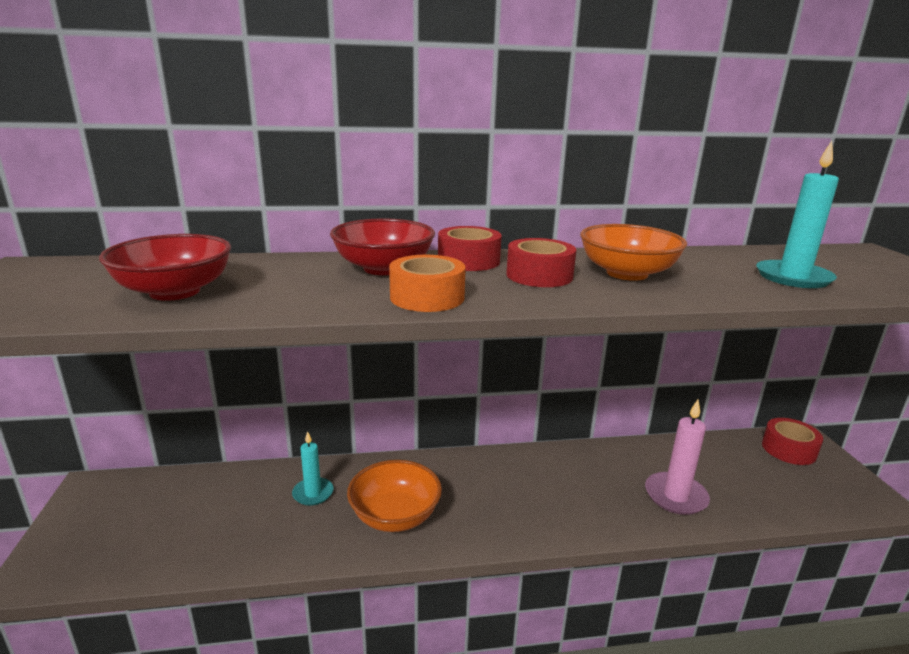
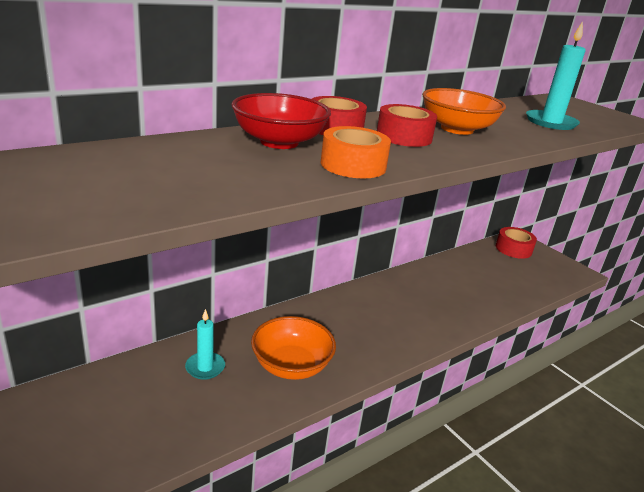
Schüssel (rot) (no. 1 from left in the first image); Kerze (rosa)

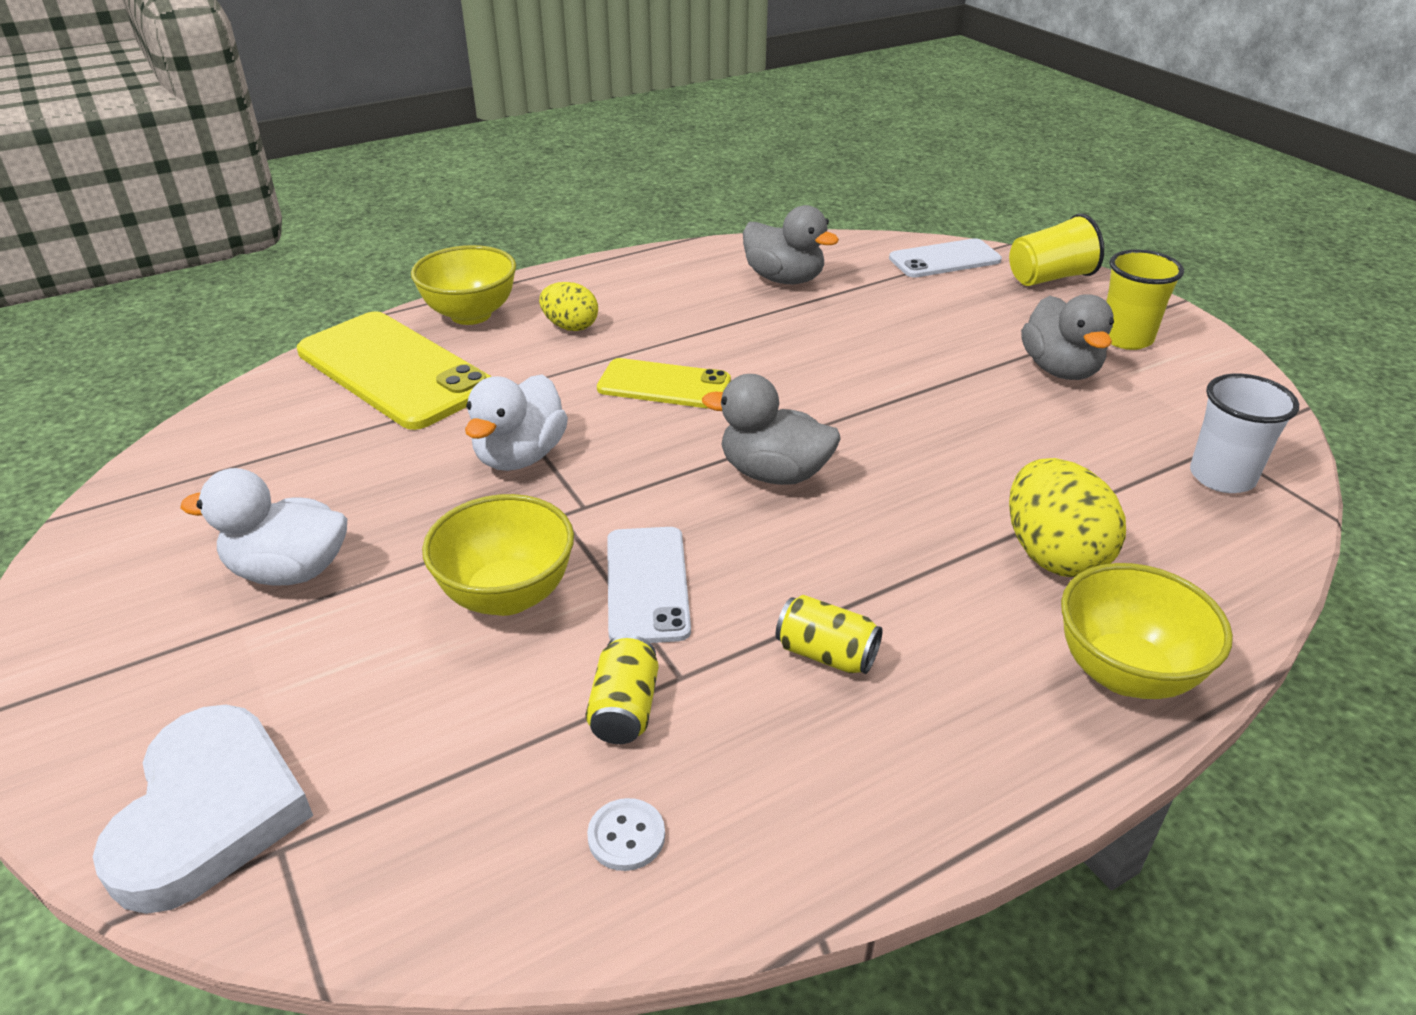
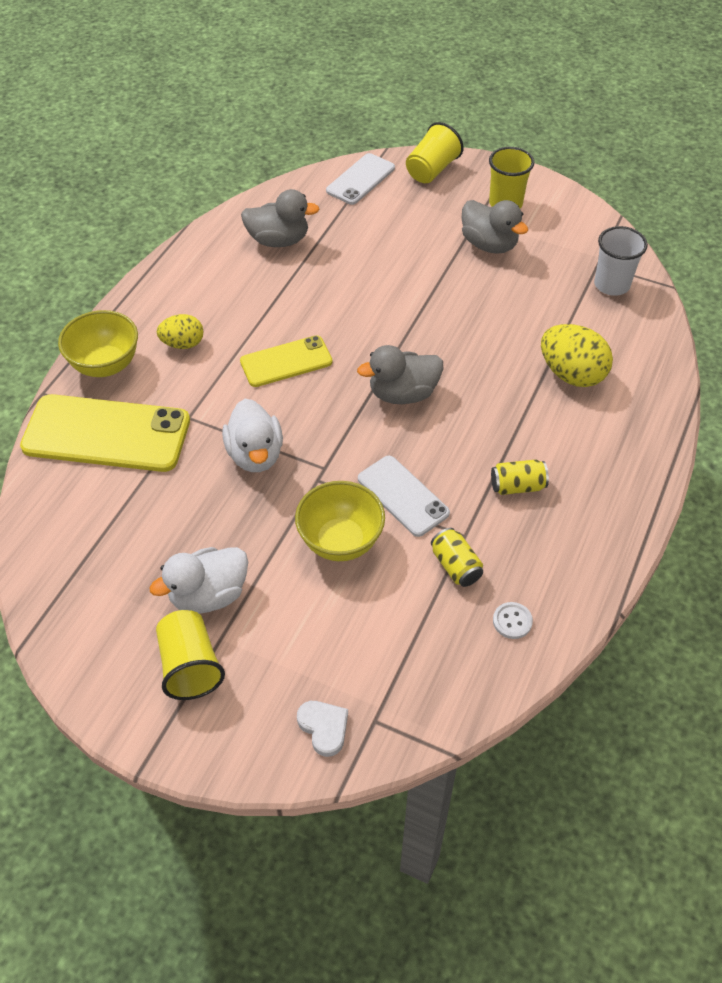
Schüssel (gelb) (no. 3 from left in the first image); Becher (gelb) (no. 1 from left); Herz (weiß)

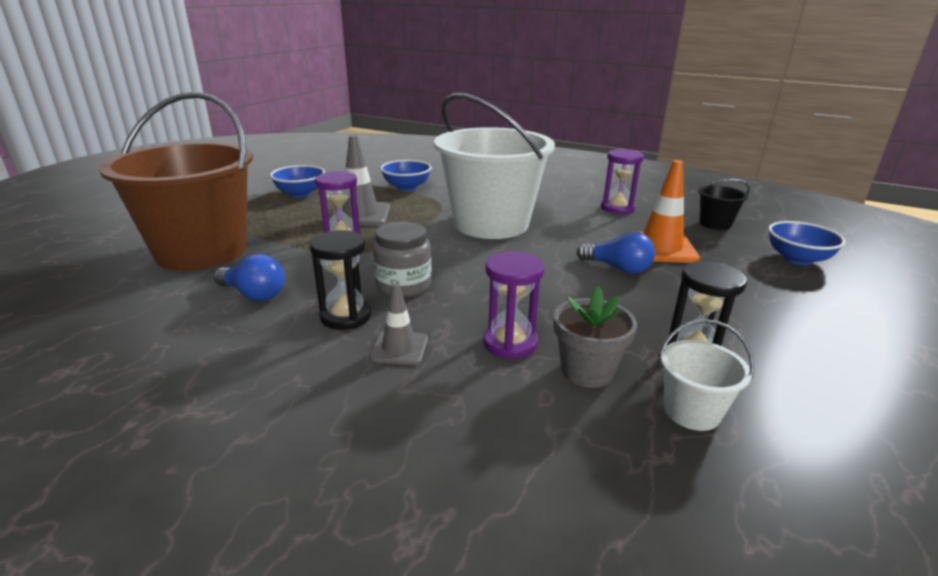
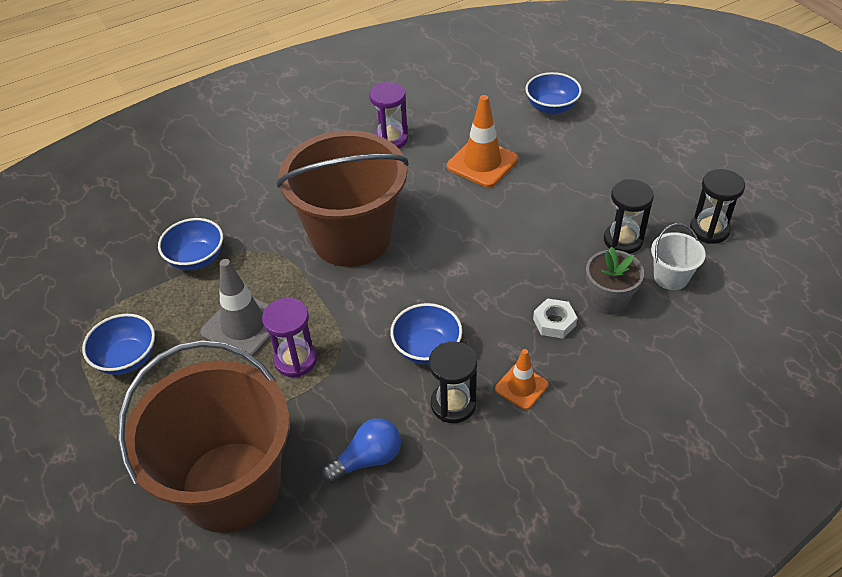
Glühbirne (blau) (no. 2 from left in the first image); Eimer (schwarz); Sanduhr (schwarz) (no. 3 from left); Schüssel (blau) (no. 3 from left); Sechskantmutter (weiß); Leitkegel (orange) (no. 2 from left); Eimer (braun) (no. 2 from left)

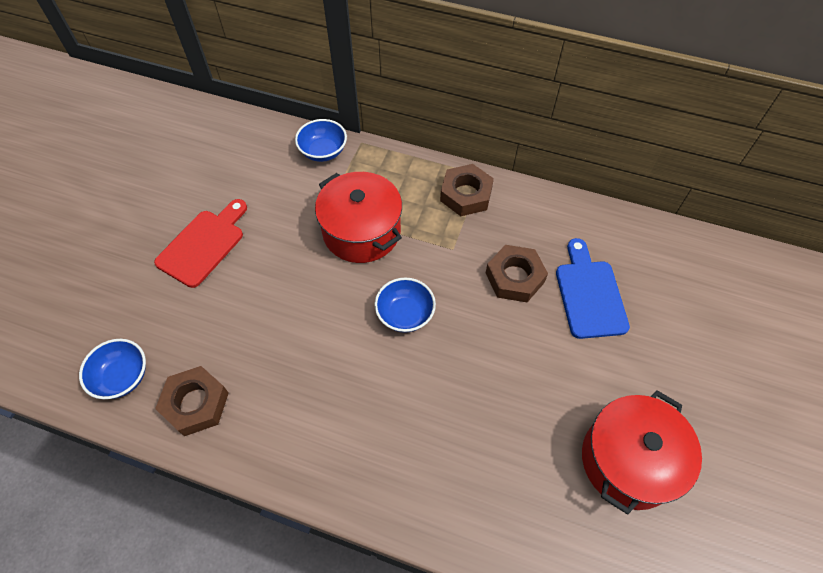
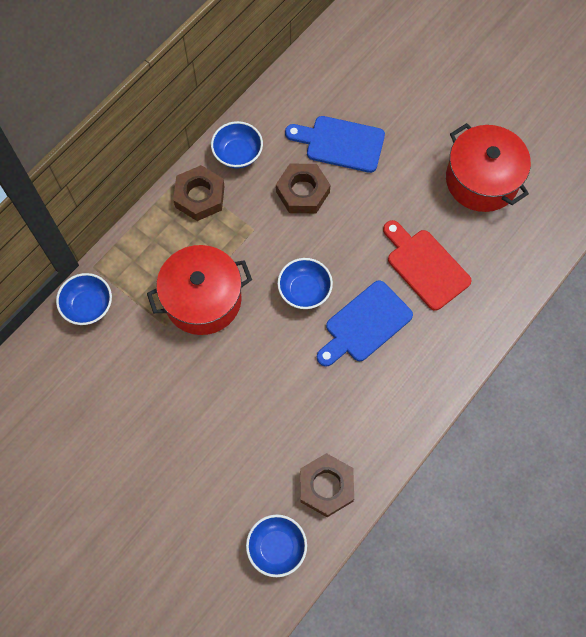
Schüssel (blau) (no. 2 from left); Schneidebrett (blau) (no. 2 from left); Schneidebrett (rot)

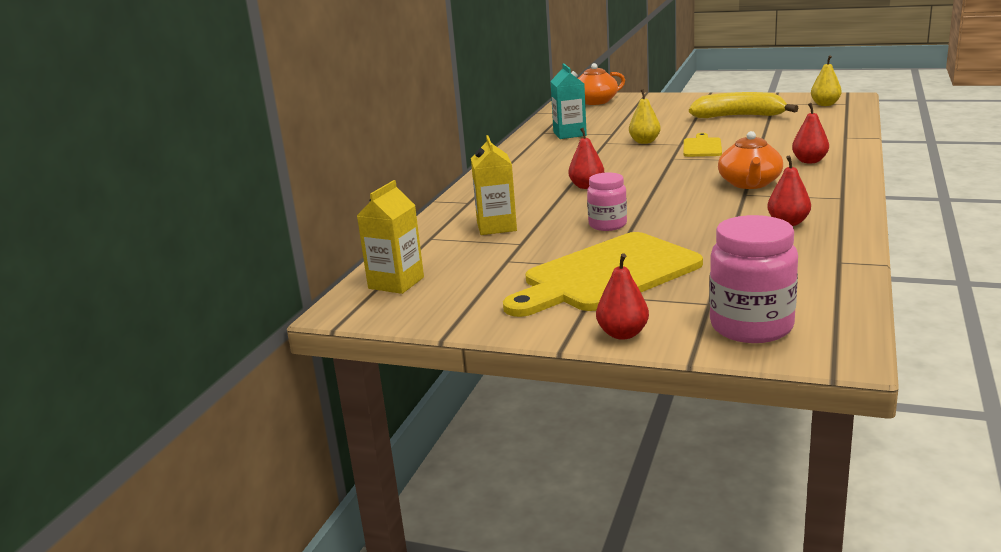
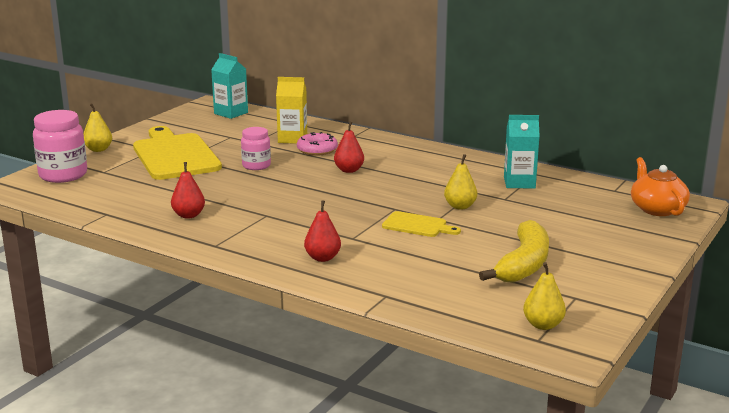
Teekanne (orange) (no. 2 from left in the first image); Donut (rosa); Getränkekarton (türkis) (no. 1 from left); Birne (gelb) (no. 1 from left)

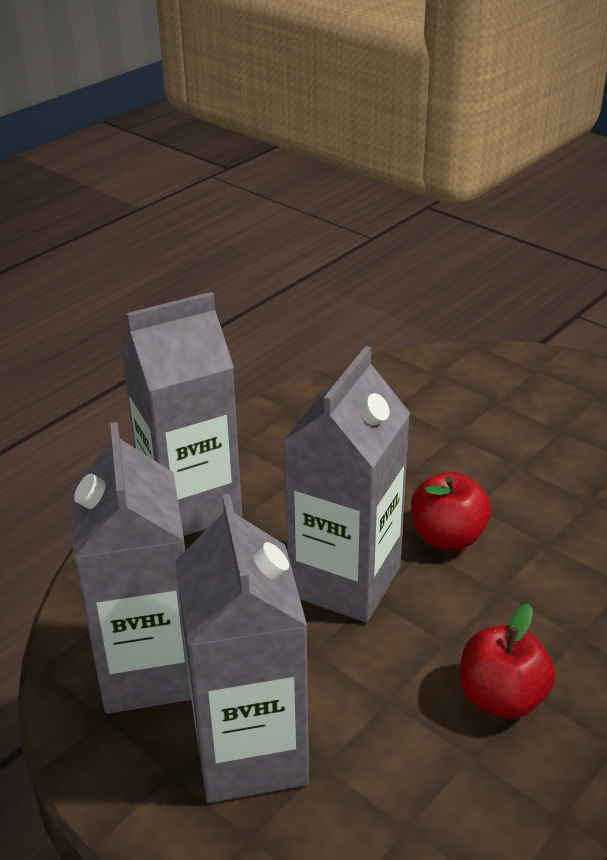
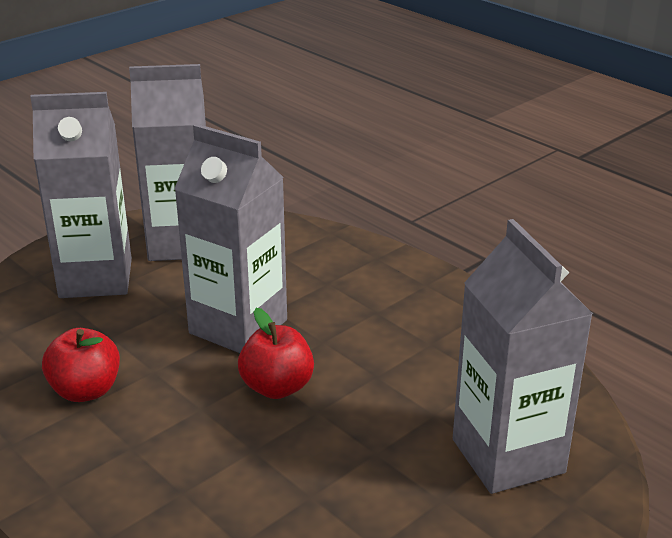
Getränkekarton (grau) (no. 4 from left)

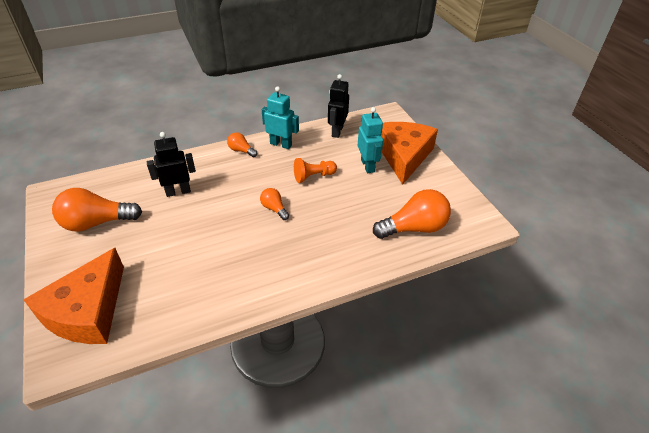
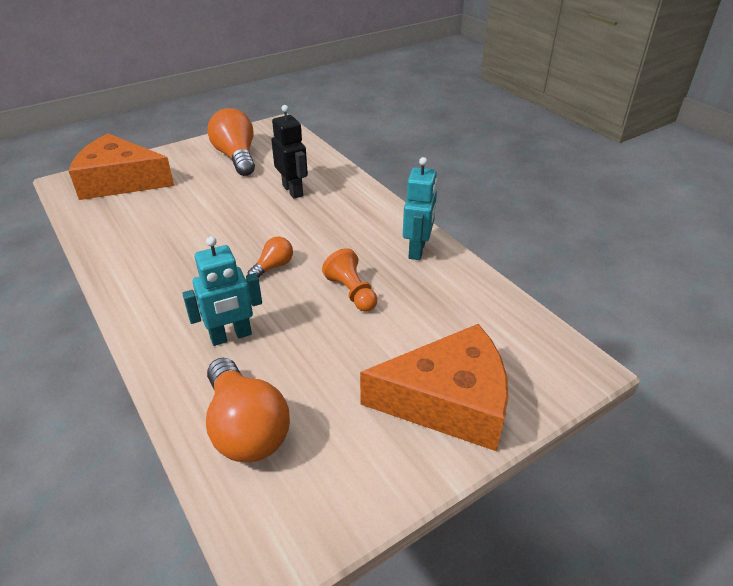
Glühbirne (orange) (no. 2 from left in the first image); Roboter (schwarz) (no. 2 from left in the first image); Roboter (türkis) (no. 1 from left)

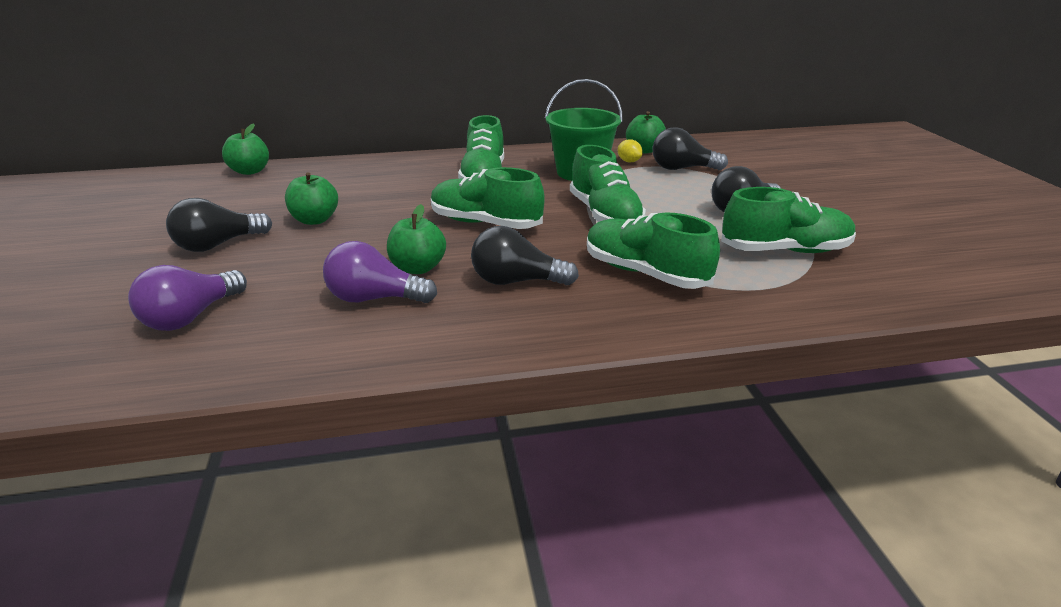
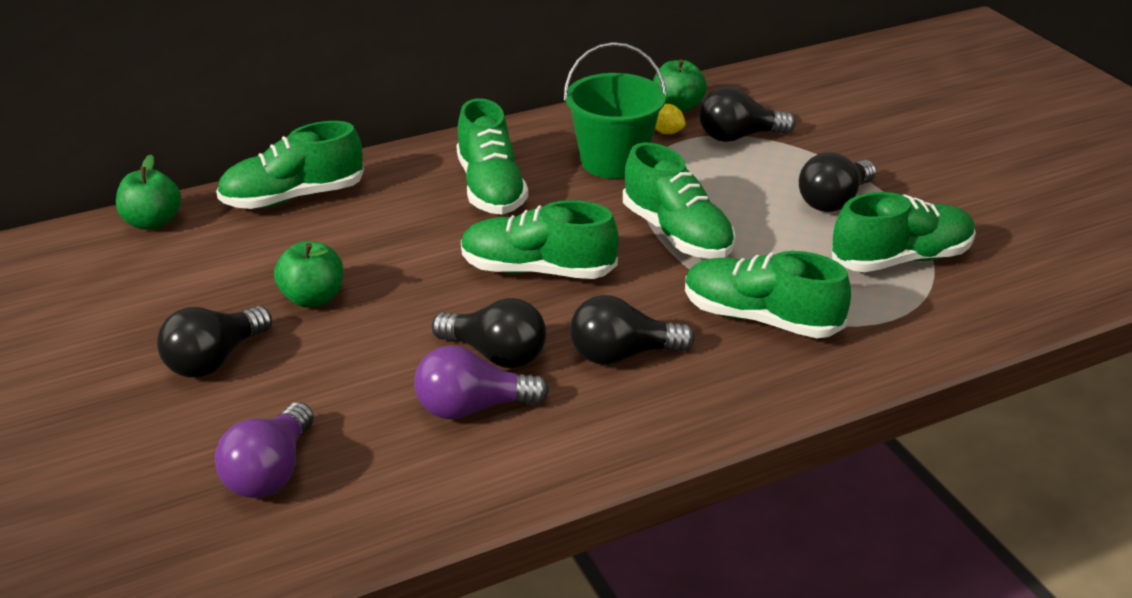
Schuh (grün) (no. 1 from left); Glühbirne (schwarz) (no. 2 from left)

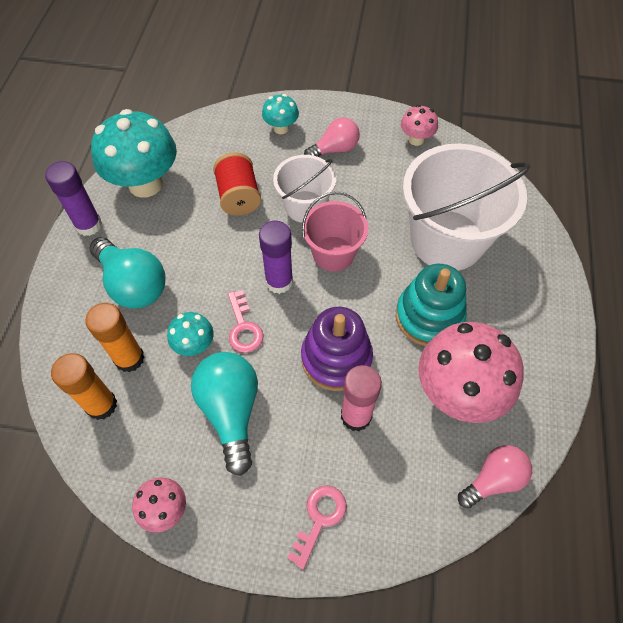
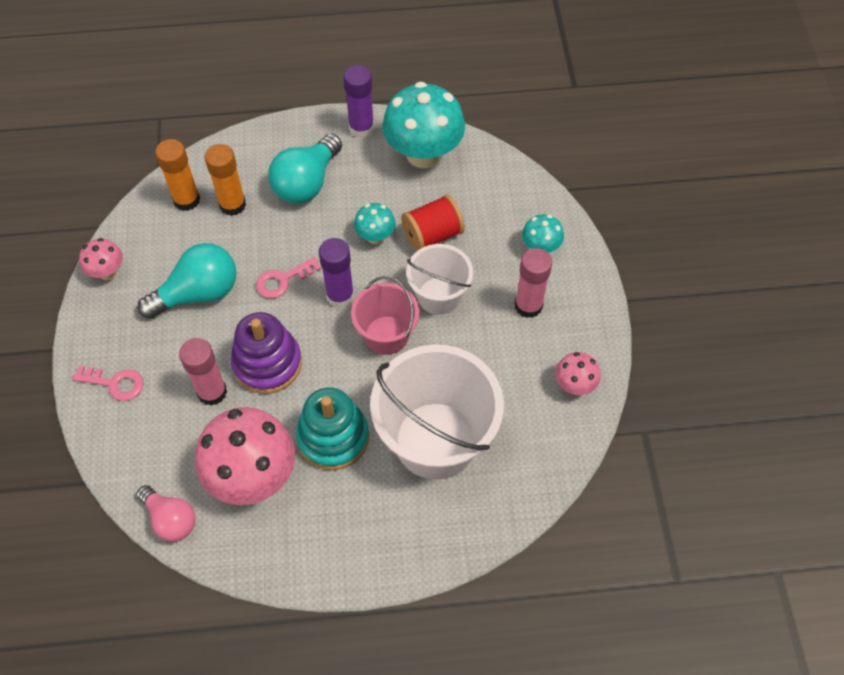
Pilz (türkis) (no. 1 from left); Klebestift (rosa) (no. 2 from left)

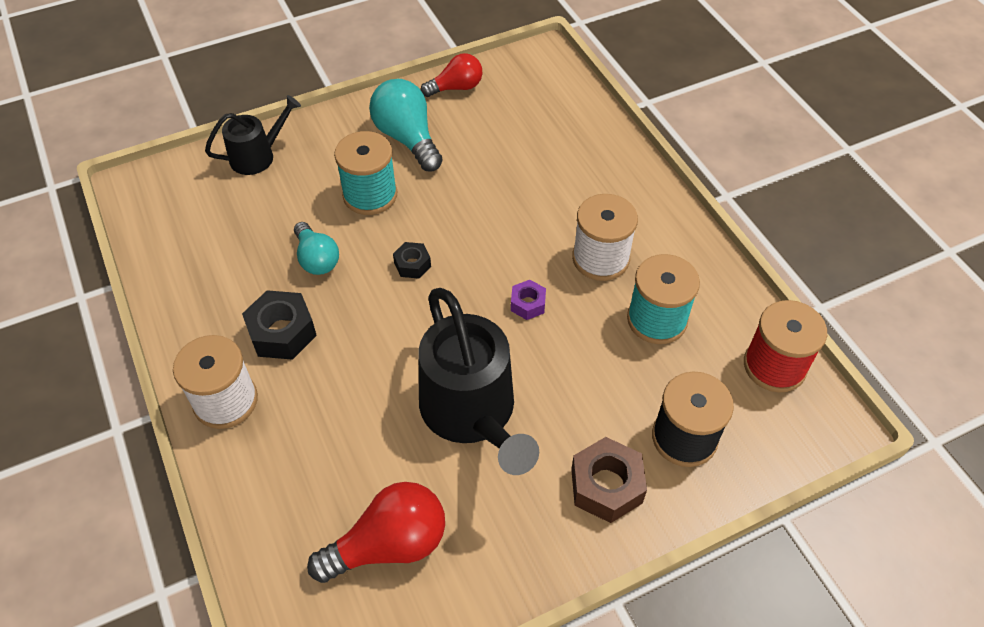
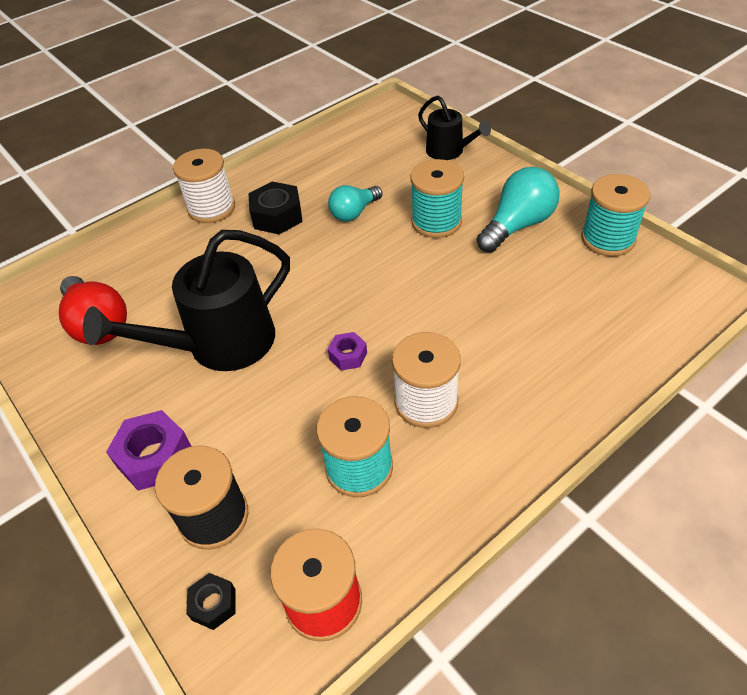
Sechskantmutter (schwarz) (no. 1 from left); Garnrolle (türkis) (no. 3 from left); Sechskantmutter (lila) (no. 1 from left)

